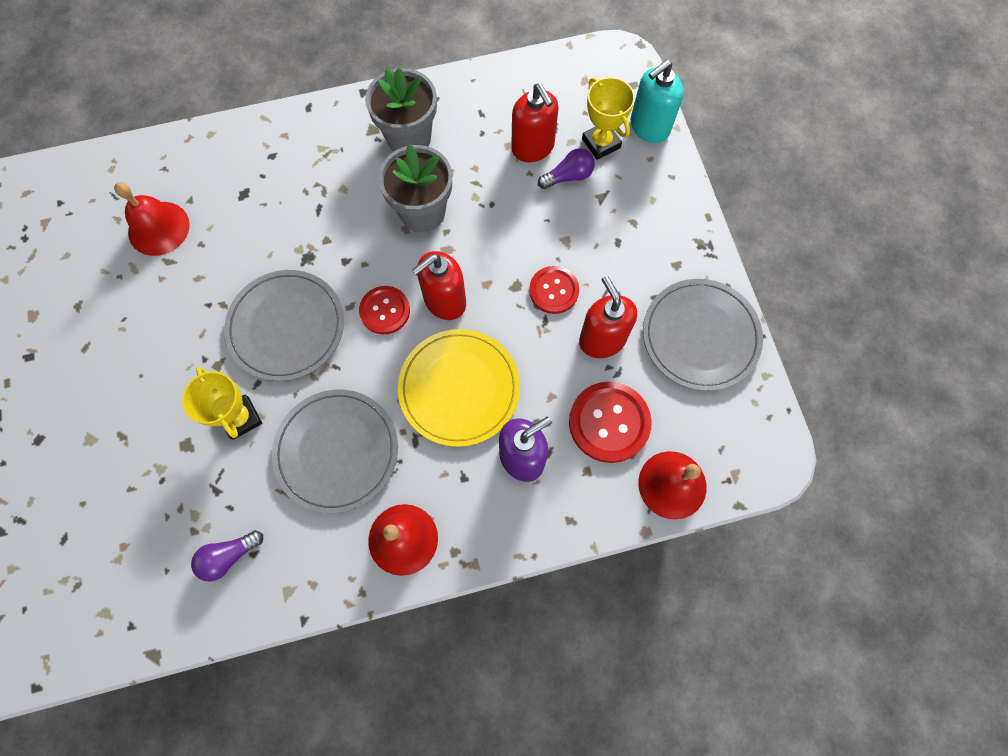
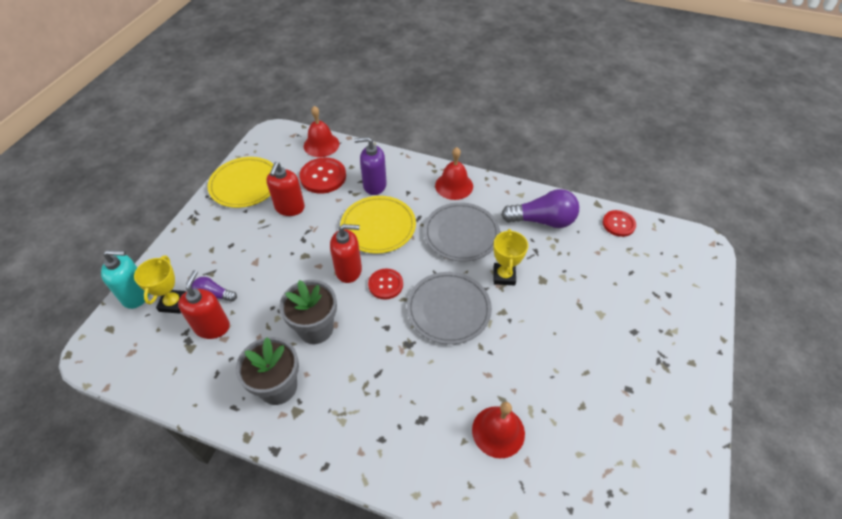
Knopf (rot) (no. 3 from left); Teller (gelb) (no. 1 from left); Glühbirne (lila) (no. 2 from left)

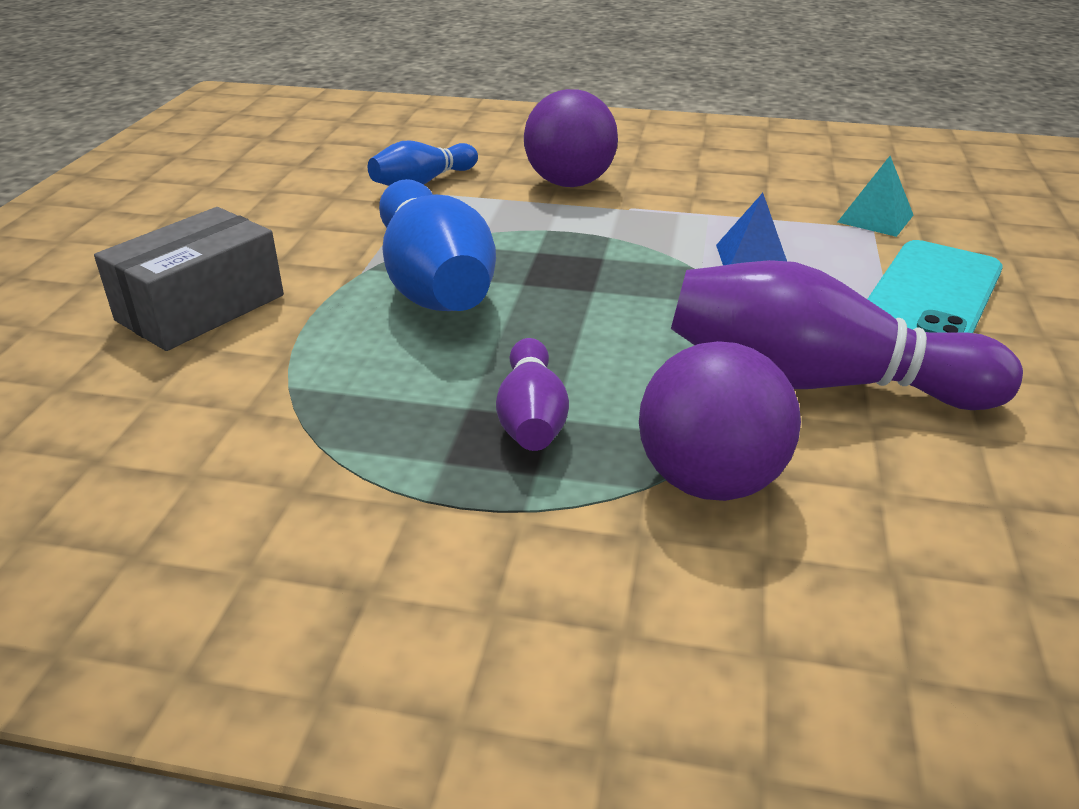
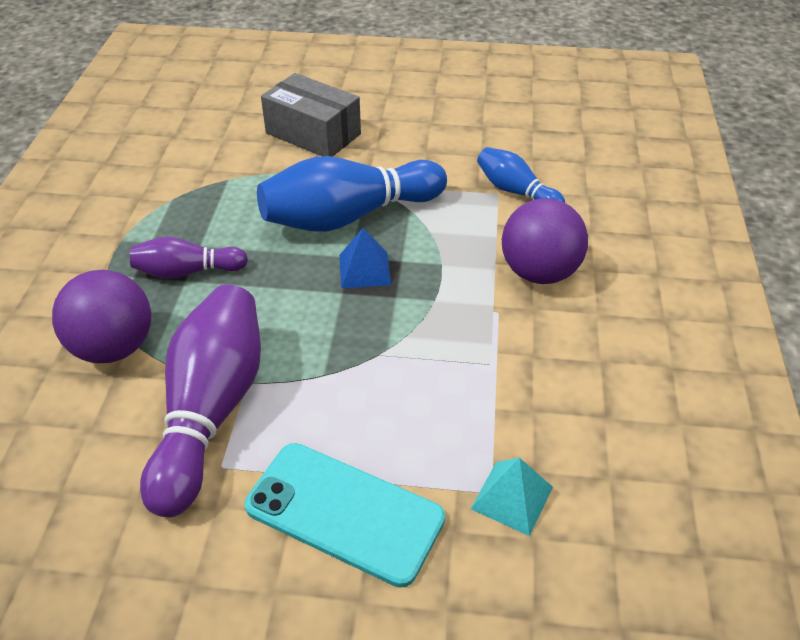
Pyramide (blau)

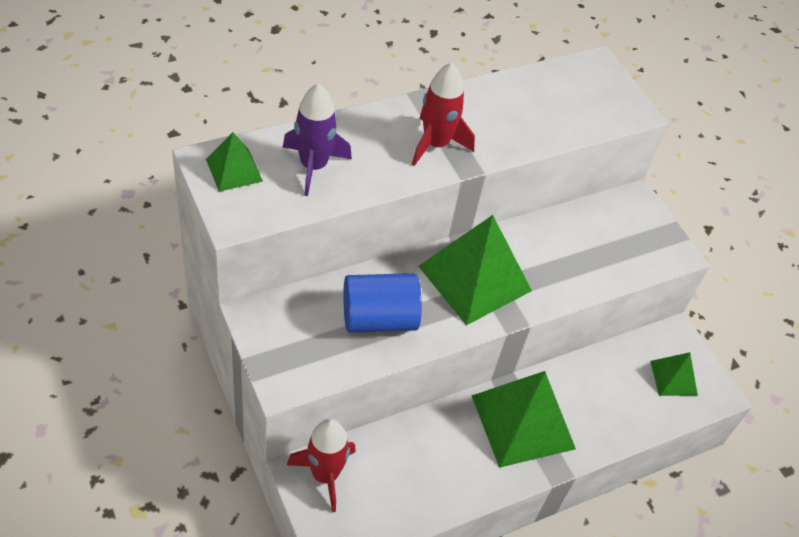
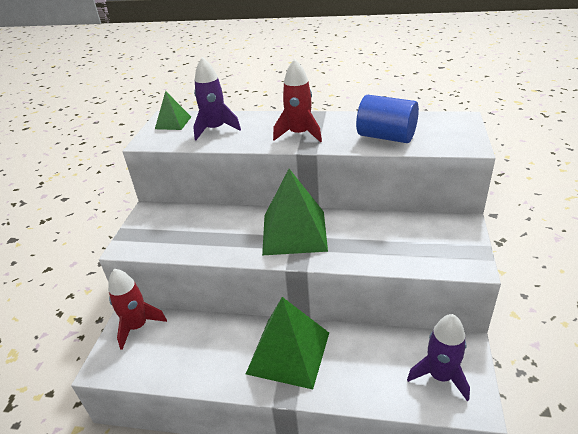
Vollzylinder (blau); Rakete (lila) (no. 2 from left)

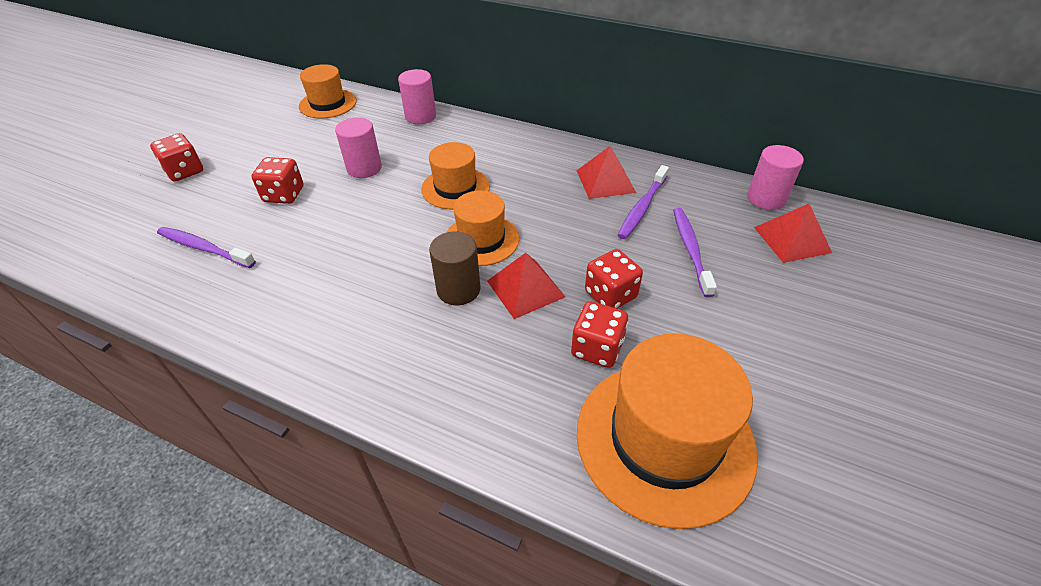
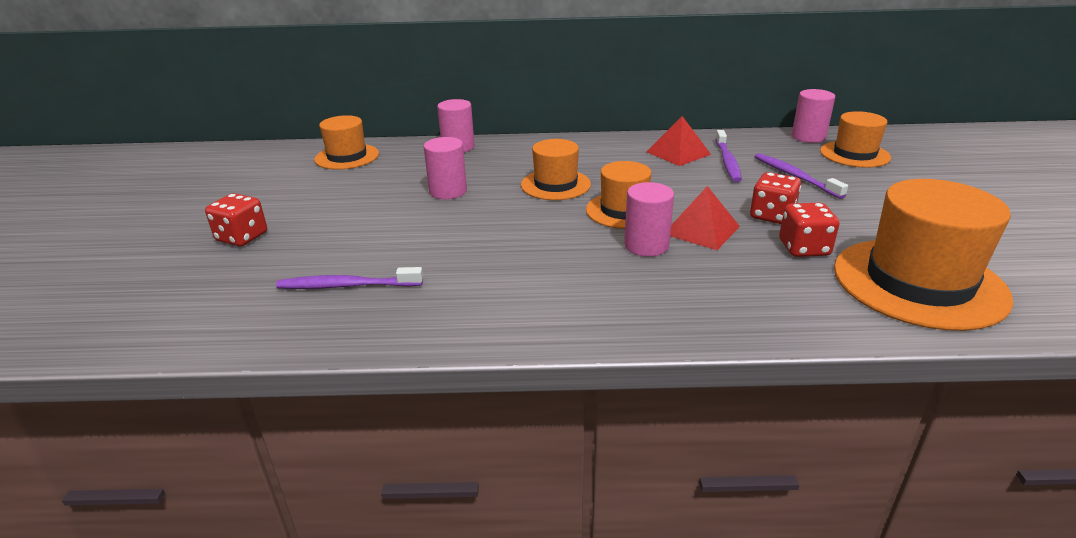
Spielwürfel (rot) (no. 2 from left in the first image); Hut (orange) (no. 4 from left); Vollzylinder (rosa) (no. 3 from left)

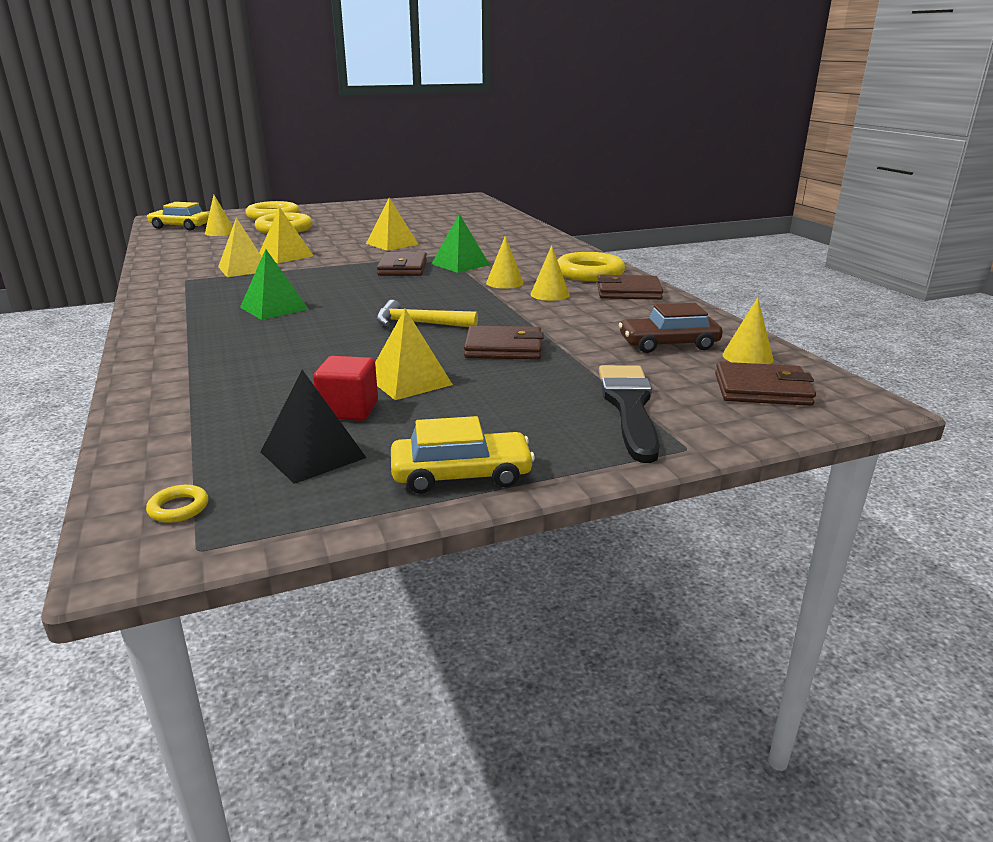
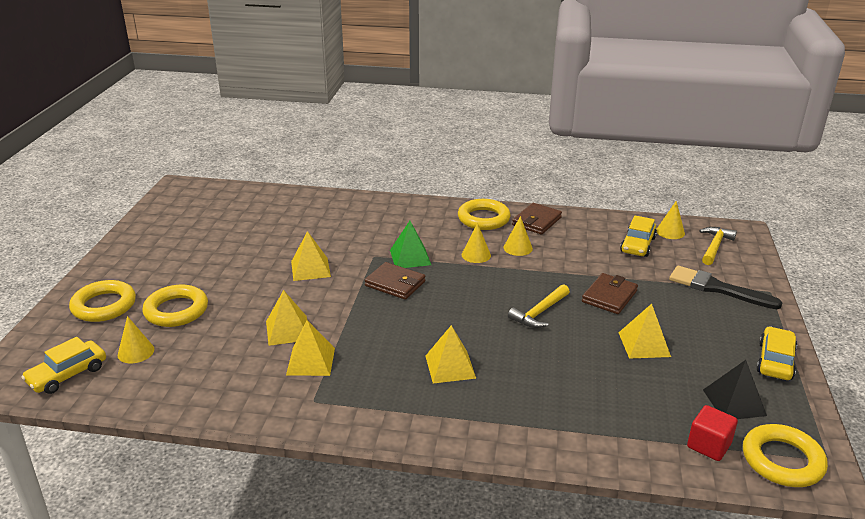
Kubus (rot); Hammer (gelb) (no. 2 from left); Pyramide (gelb) (no. 4 from left); Auto (gelb) (no. 2 from left); Ring (gelb) (no. 4 from left)

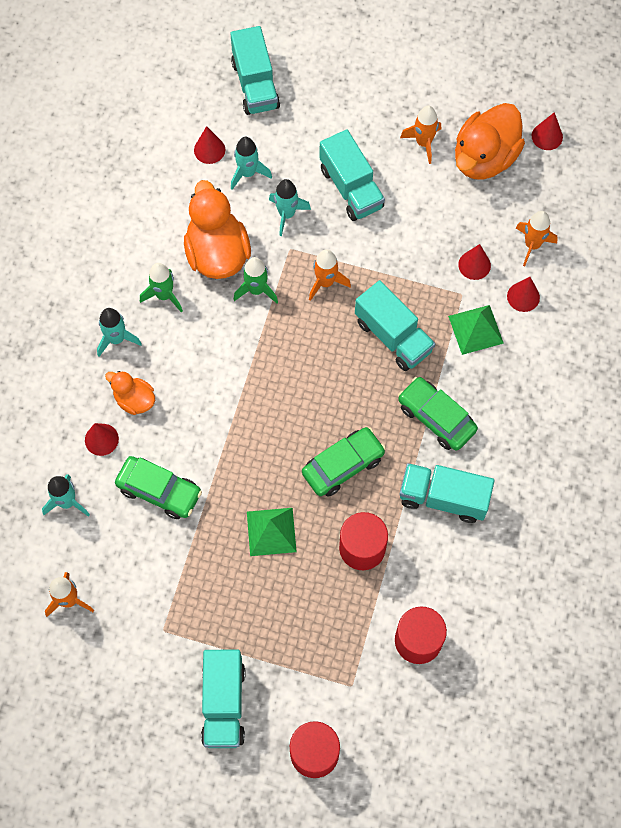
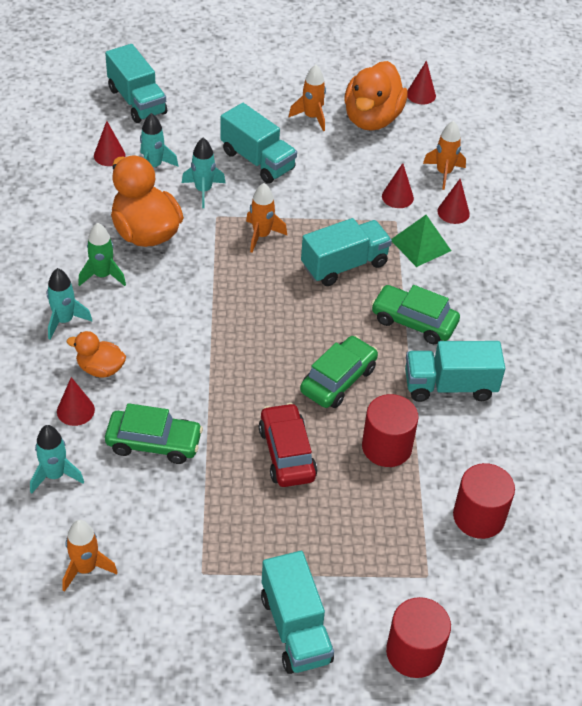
Rakete (grün) (no. 2 from left in the first image); Auto (rot); Lastwagen (türkis) (no. 4 from left)

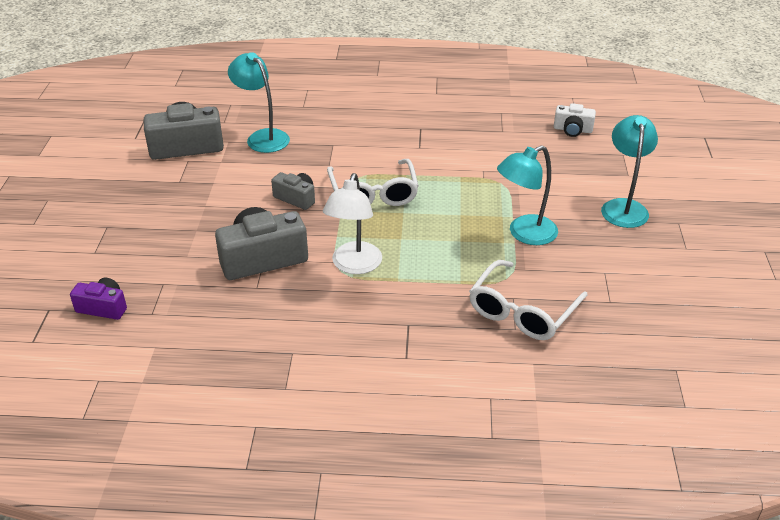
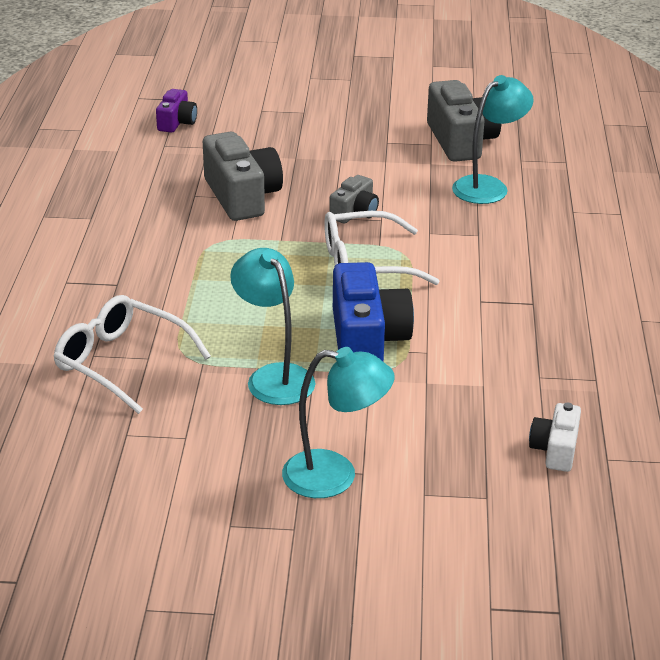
Lampe (weiß); Kamera (blau)

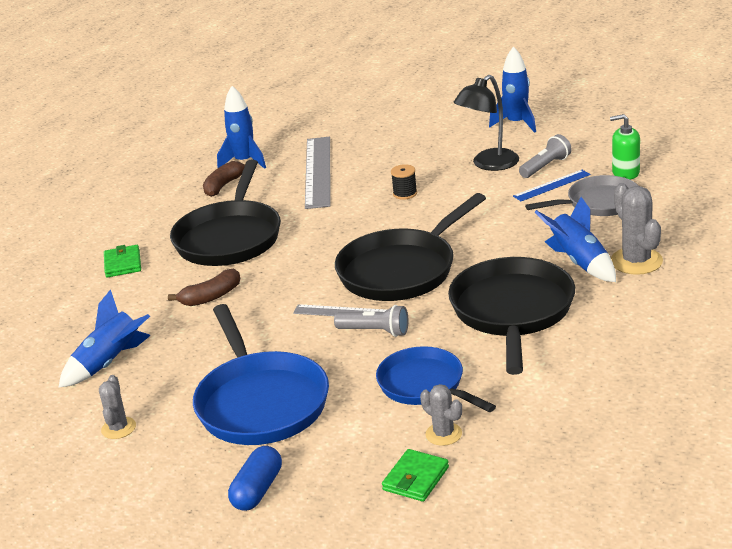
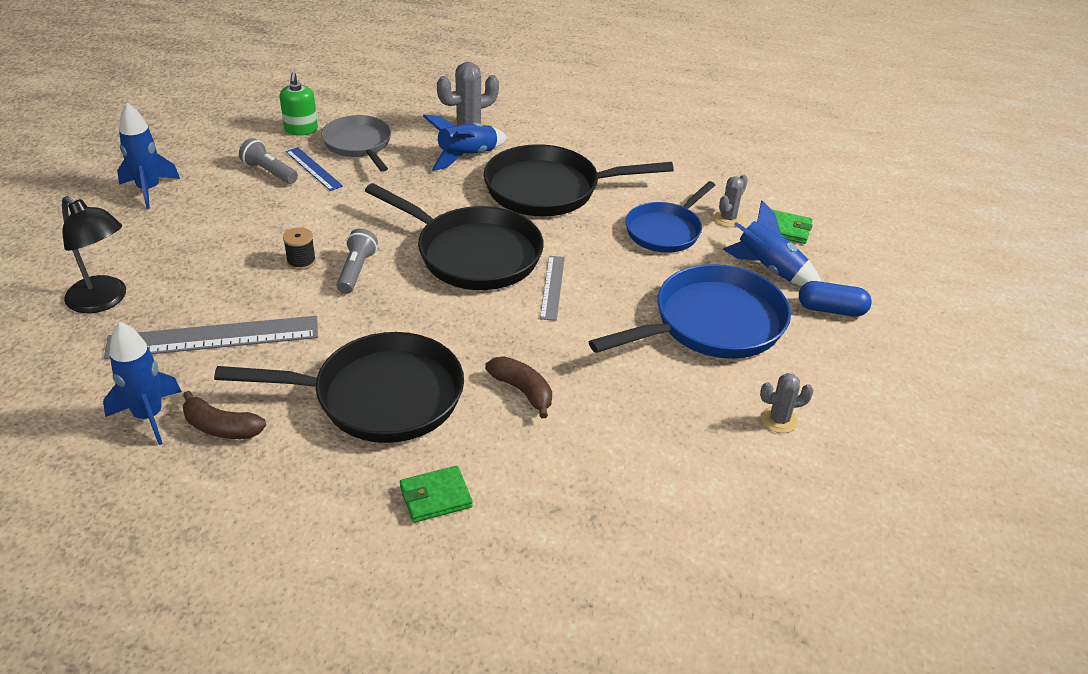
Rakete (blau) (no. 4 from left); Taschenlampe (grau) (no. 2 from left); Lampe (schwarz)

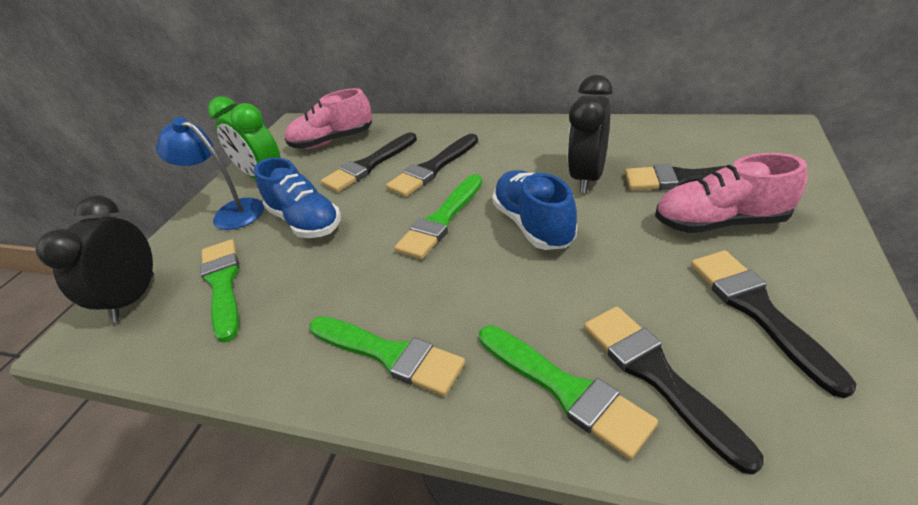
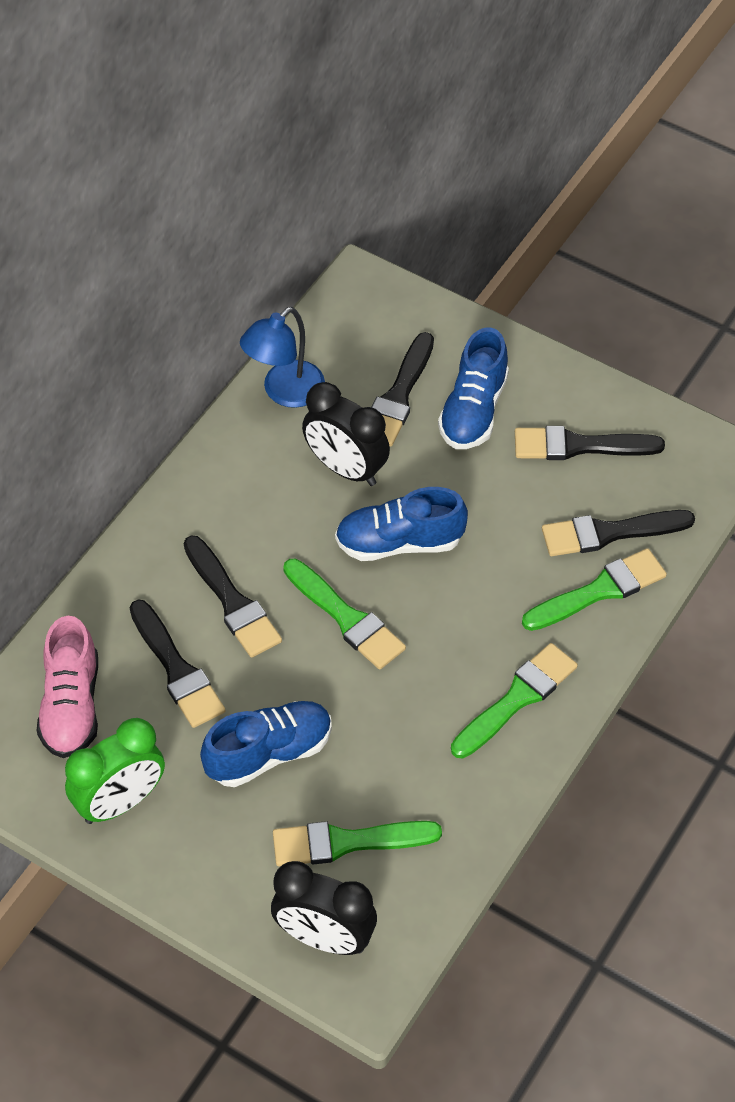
Lampe (blau); Schuh (blau) (no. 3 from left)

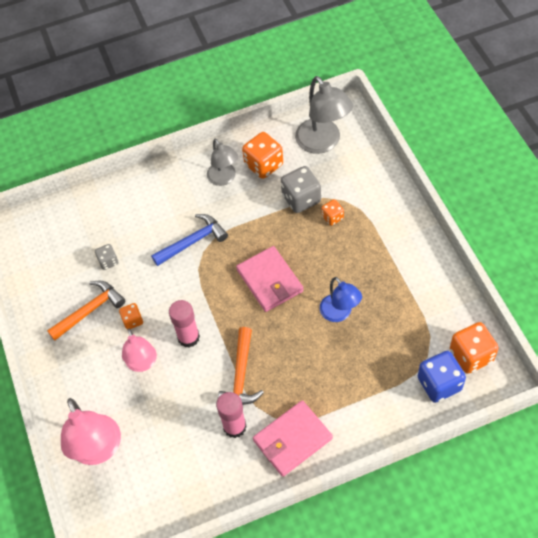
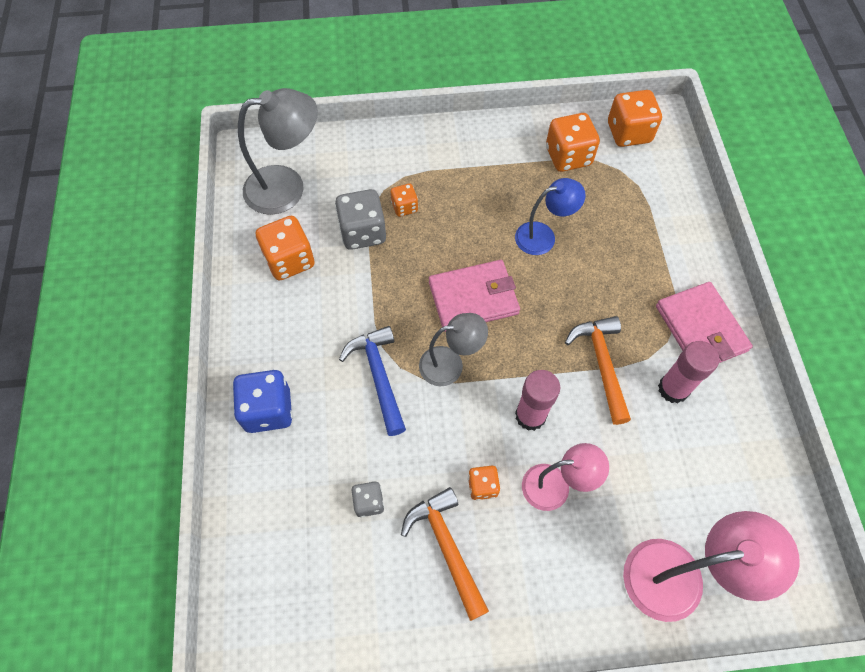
Spielwürfel (orange) (no. 4 from left); Lampe (grau) (no. 2 from left); Spielwürfel (blau); Hammer (orange) (no. 2 from left)

